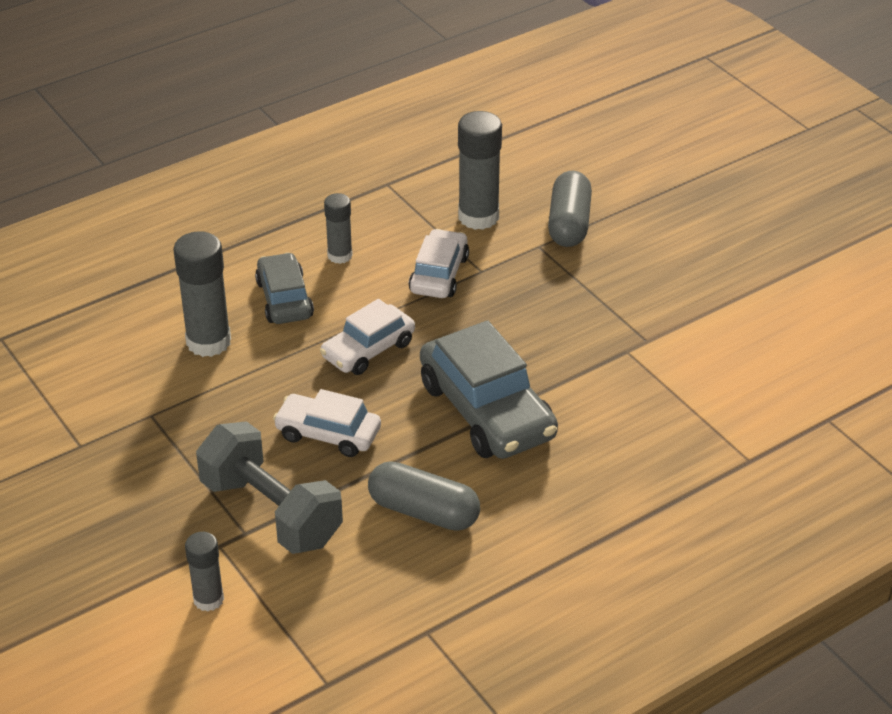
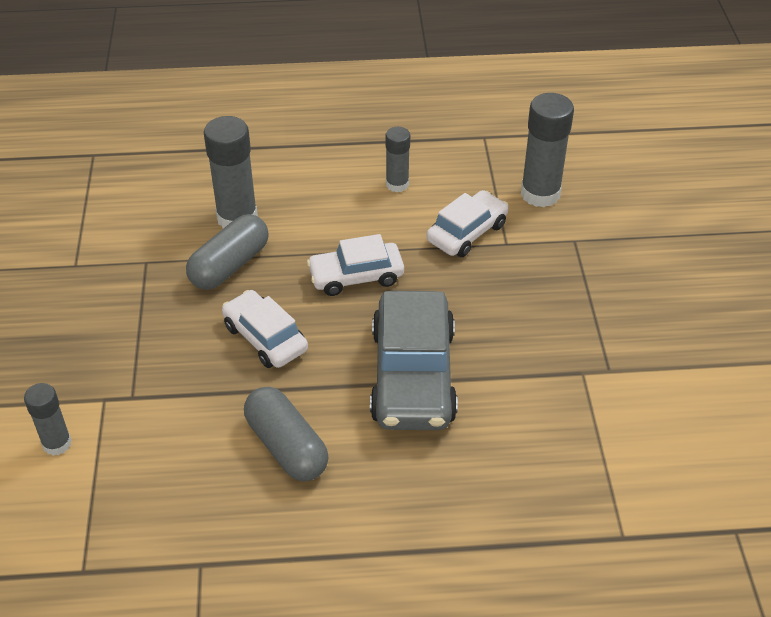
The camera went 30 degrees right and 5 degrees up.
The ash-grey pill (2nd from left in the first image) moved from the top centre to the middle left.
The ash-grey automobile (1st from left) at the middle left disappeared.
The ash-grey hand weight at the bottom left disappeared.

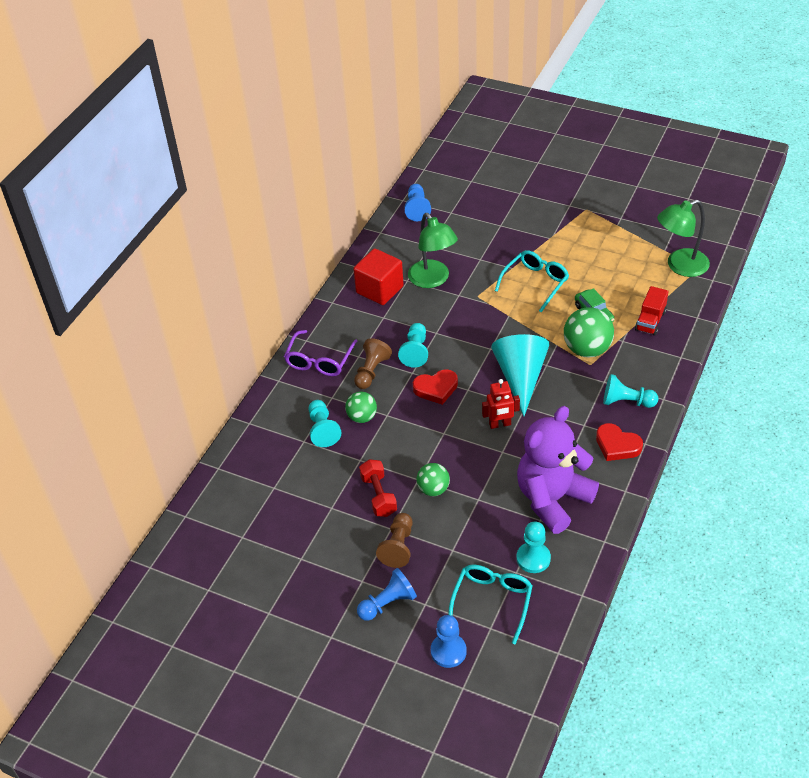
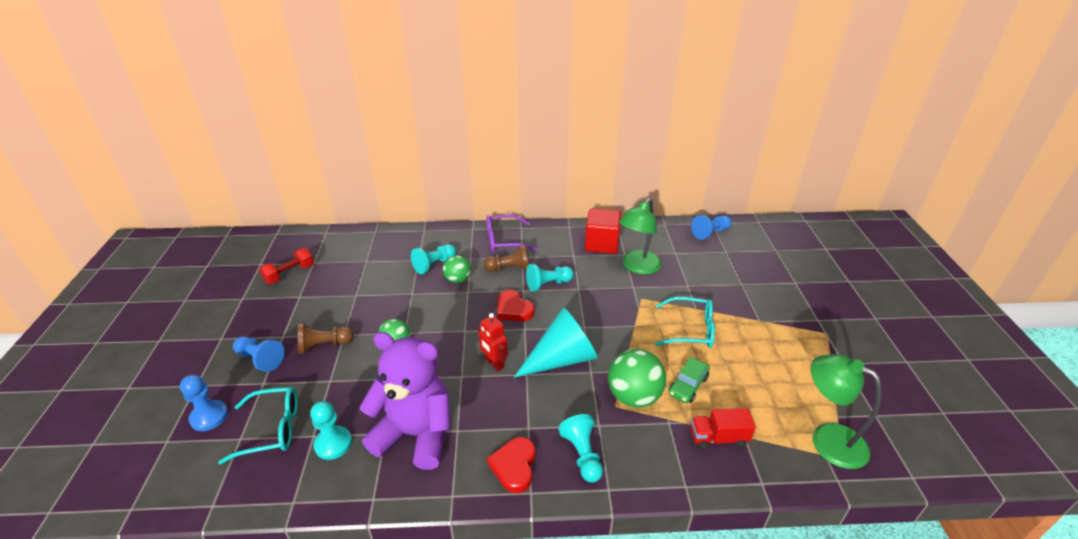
The camera went 60 degrees right and 10 degrees down.
The crimson hand weight moved from the centre to the middle left.

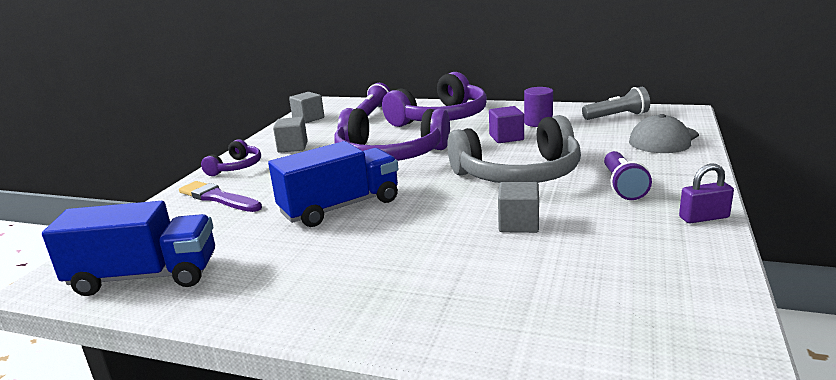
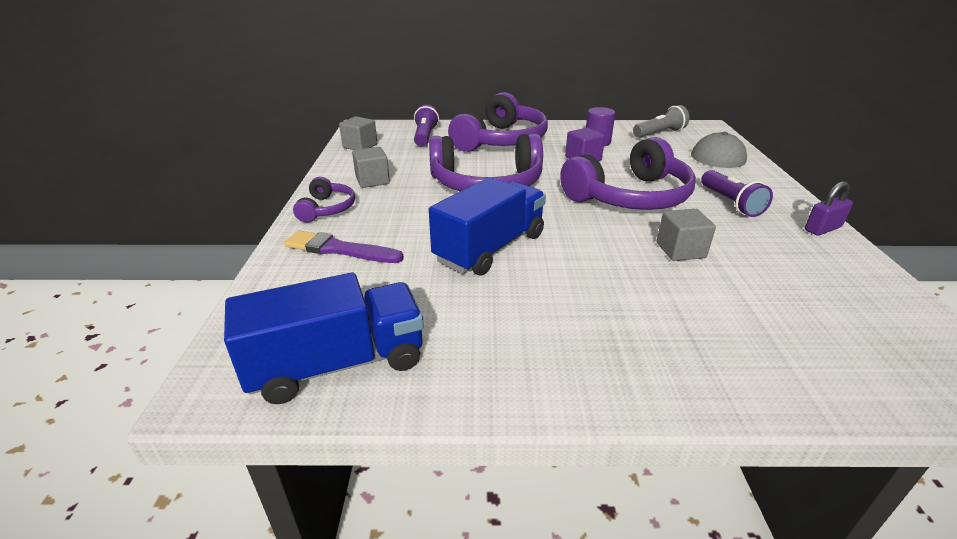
The camera went 20 degrees left and 10 degrees up.
The ash-grey headphones at the centre became the purple headphones (4th from left) at the top centre.

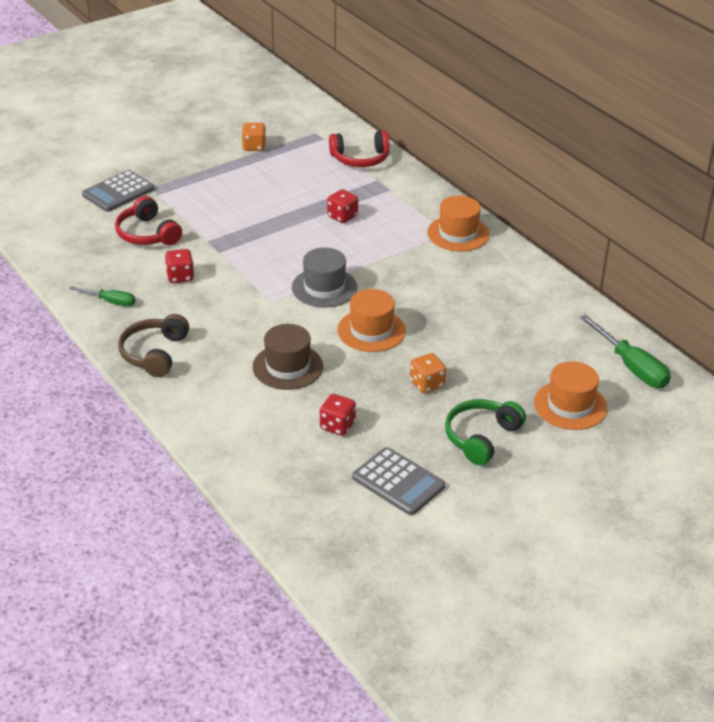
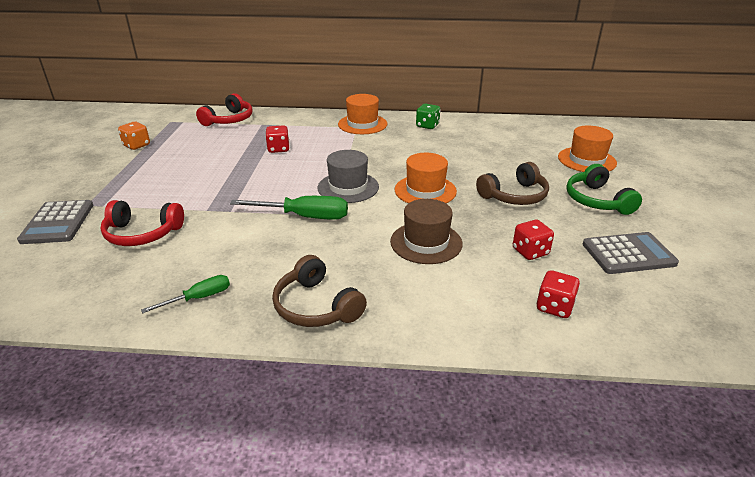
The camera went 50 degrees left and 5 degrees down.
The crimson die (1st from left in the first image) moved from the middle left to the middle right.
The leaf-green flat screwdriver (2nd from left) moved from the middle right to the centre.
The orange die (2nd from left) at the centre was replaced by the dark brown headphones (2nd from left) at the middle right.
The leaf-green die at the top centre appeared.

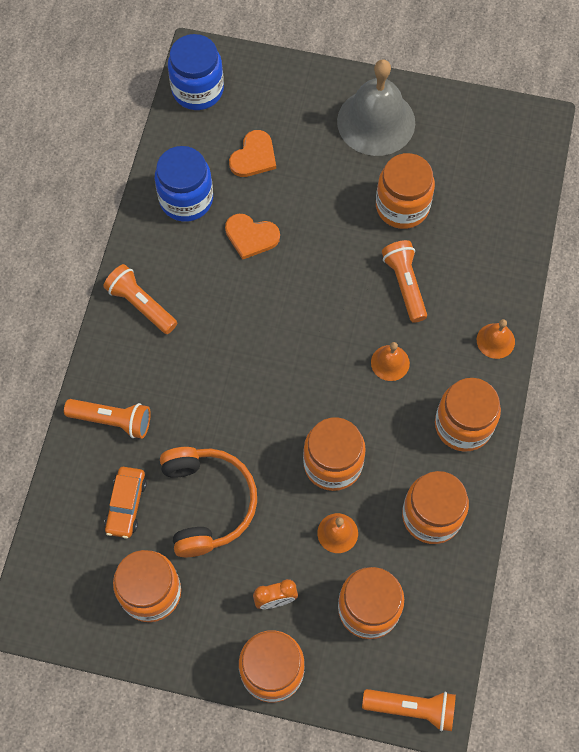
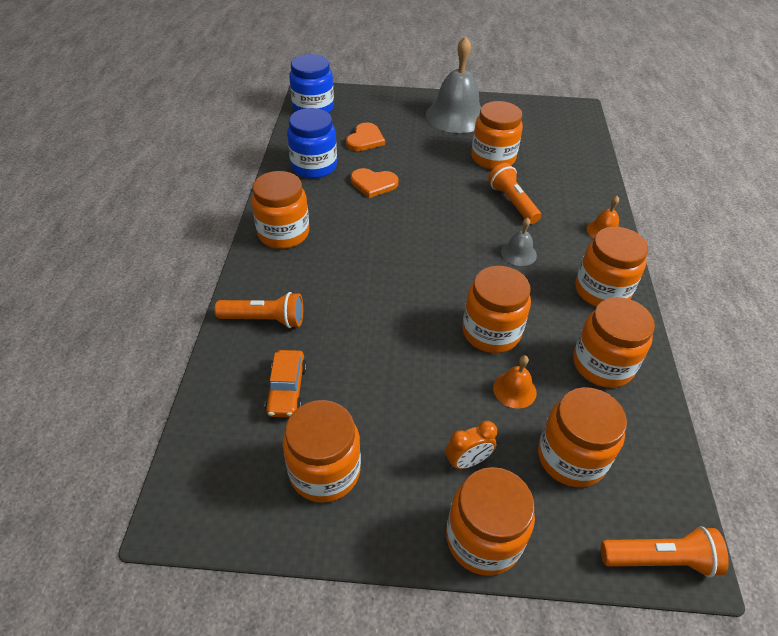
The camera went 10 degrees left and 20 degrees down.
The orange torch (2nd from left) at the middle left was replaced by the orange preserve jar (1st from left) at the top centre.
The orange bell (2nd from left) at the middle right became the ash-grey bell (2nd from left) at the middle right.
The orange headphones at the bottom centre disappeared.

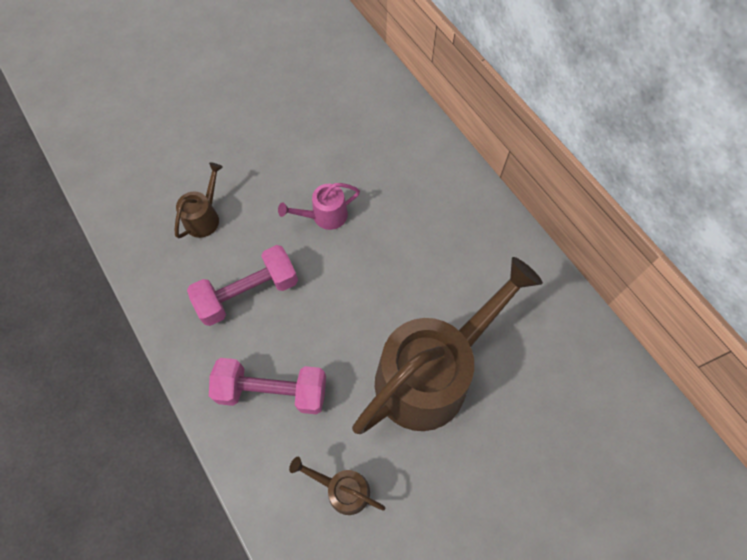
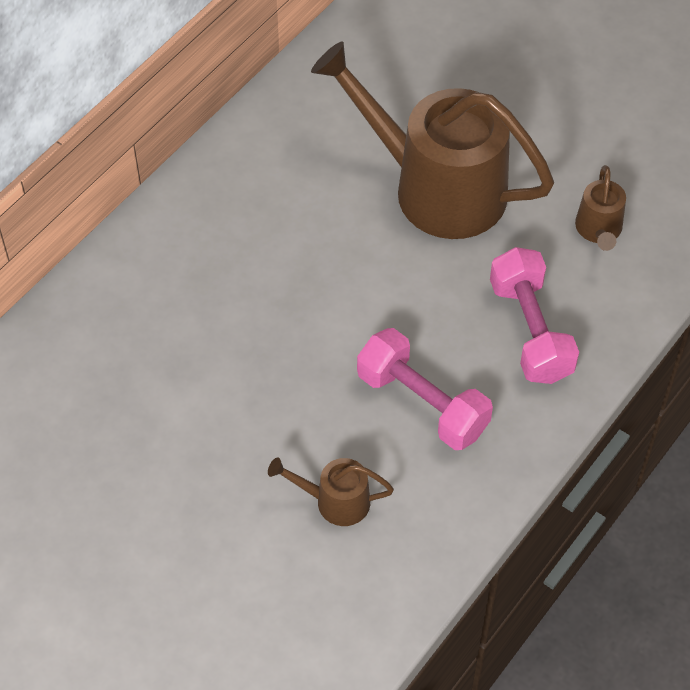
The camera went 110 degrees left and 10 degrees down.
The rosy watering can at the centre disappeared.

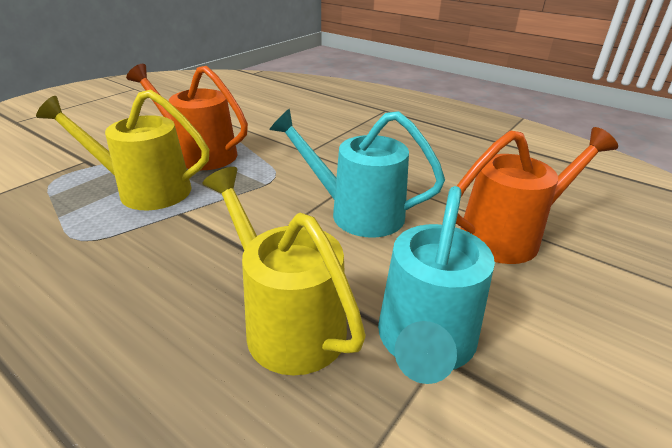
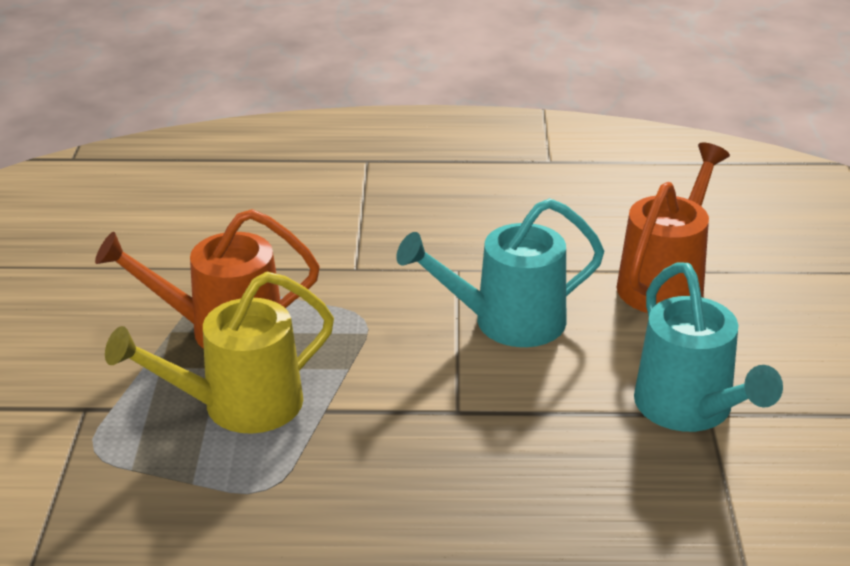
The camera went 35 degrees left and 0 degrees up.
The golden watering can (2nd from left) at the centre disappeared.

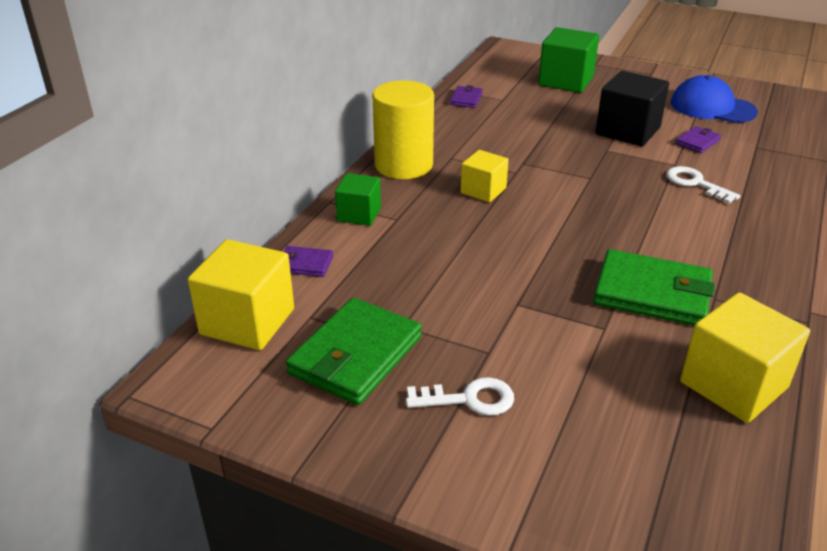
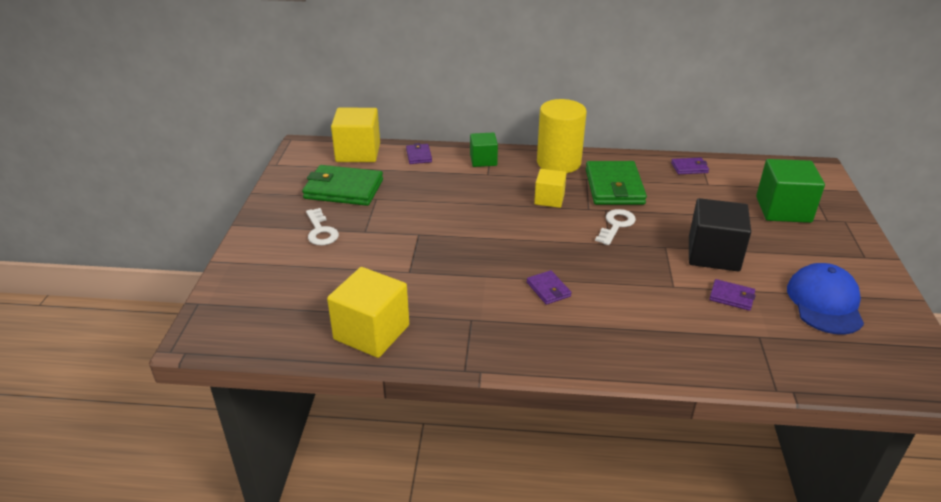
The camera went 70 degrees right and 0 degrees up.
The snow-white latchkey (2nd from left) moved from the middle right to the centre.
The leaf-green billfold (2nd from left) moved from the middle right to the centre.
The purple billfold (2nd from left) at the centre appeared.

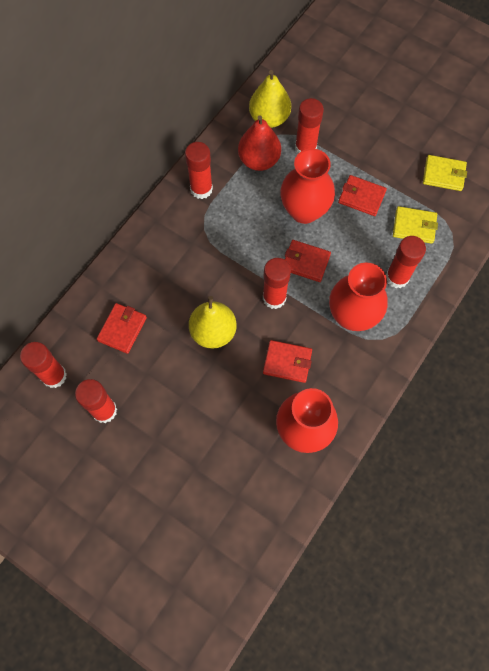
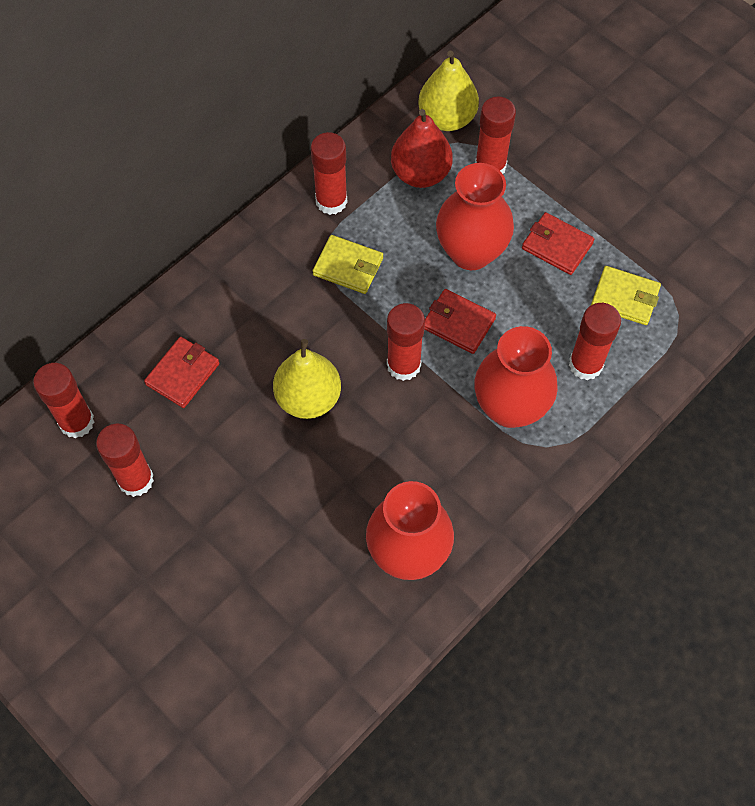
The camera went 10 degrees right and 5 degrees down.
The golden billfold (2nd from left in the first image) moved from the top right to the top centre.
The crimson billfold (2nd from left) at the centre disappeared.

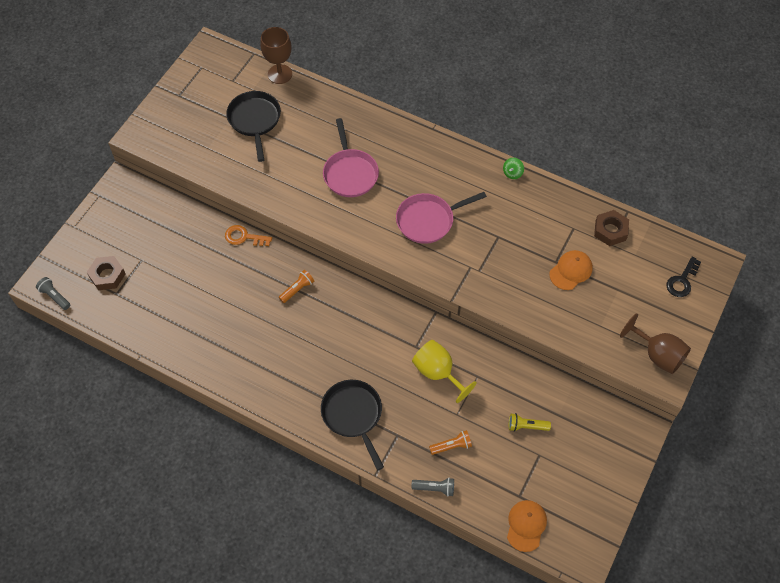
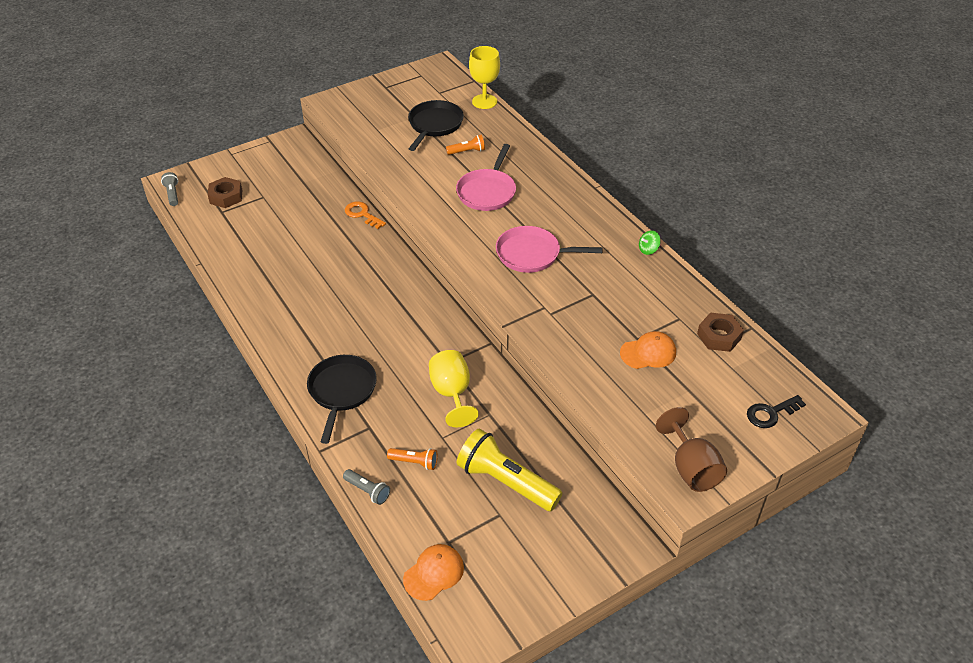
The camera went 30 degrees right and 15 degrees down.
The dark brown goblet (1st from left) at the top centre became the golden goblet (2nd from left) at the top centre.
The orange torch (1st from left in the first image) moved from the centre to the top centre.
The golden torch at the bottom right changed to 2.11 times the size.

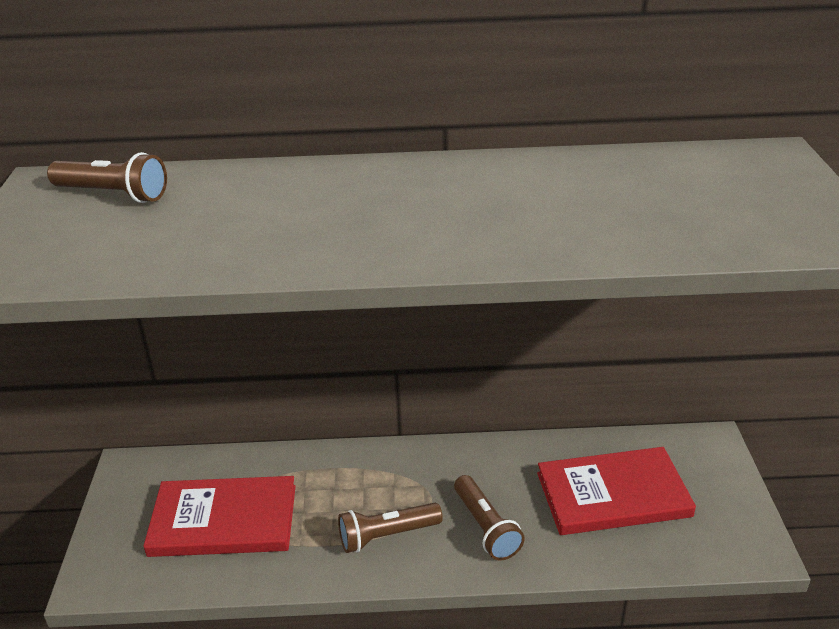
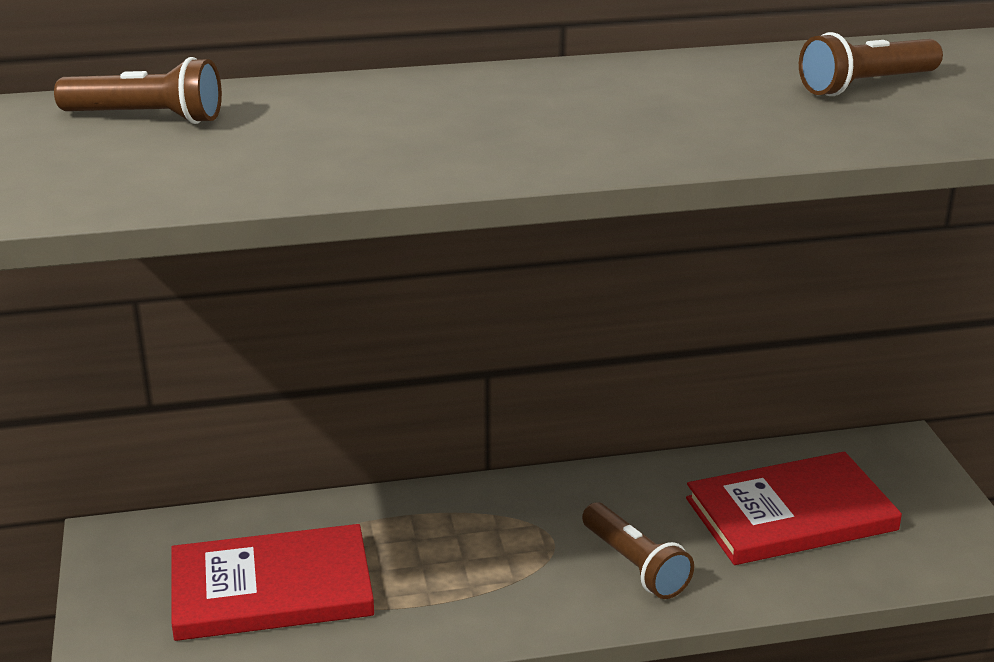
The camera went 10 degrees left and 5 degrees down.
The dark brown torch (2nd from left in the first image) moved from the bottom centre to the top right.

